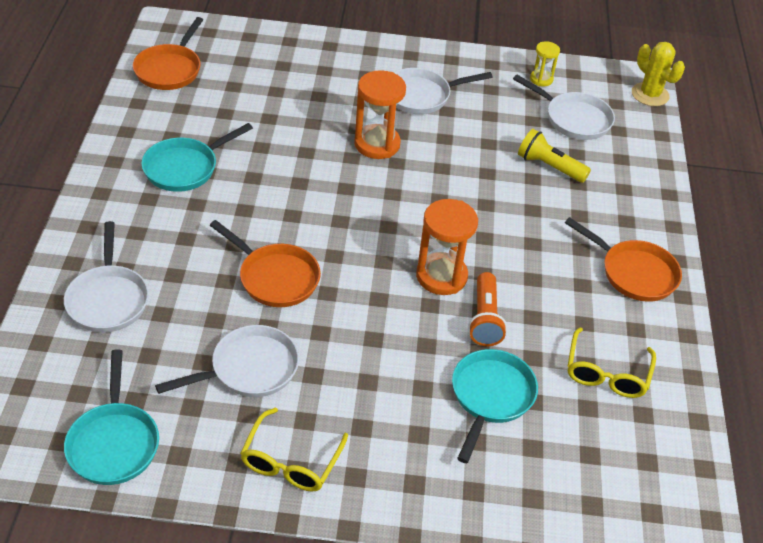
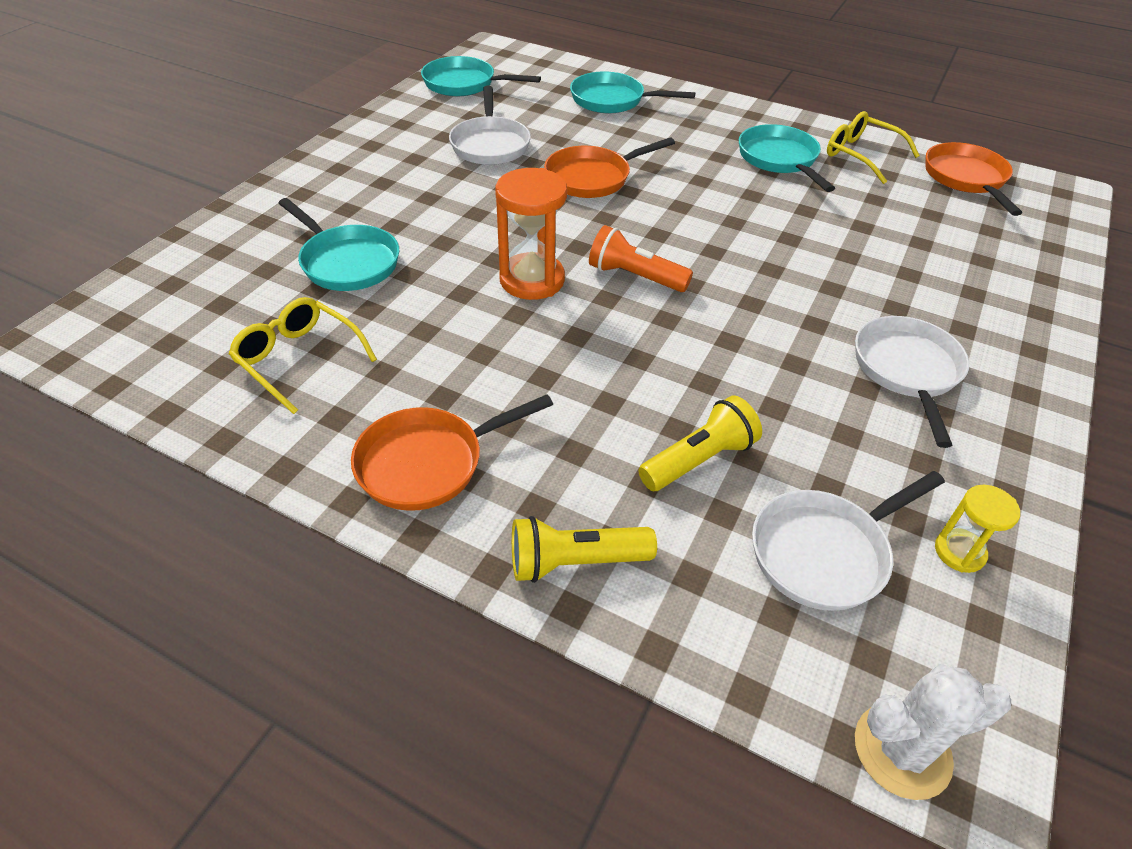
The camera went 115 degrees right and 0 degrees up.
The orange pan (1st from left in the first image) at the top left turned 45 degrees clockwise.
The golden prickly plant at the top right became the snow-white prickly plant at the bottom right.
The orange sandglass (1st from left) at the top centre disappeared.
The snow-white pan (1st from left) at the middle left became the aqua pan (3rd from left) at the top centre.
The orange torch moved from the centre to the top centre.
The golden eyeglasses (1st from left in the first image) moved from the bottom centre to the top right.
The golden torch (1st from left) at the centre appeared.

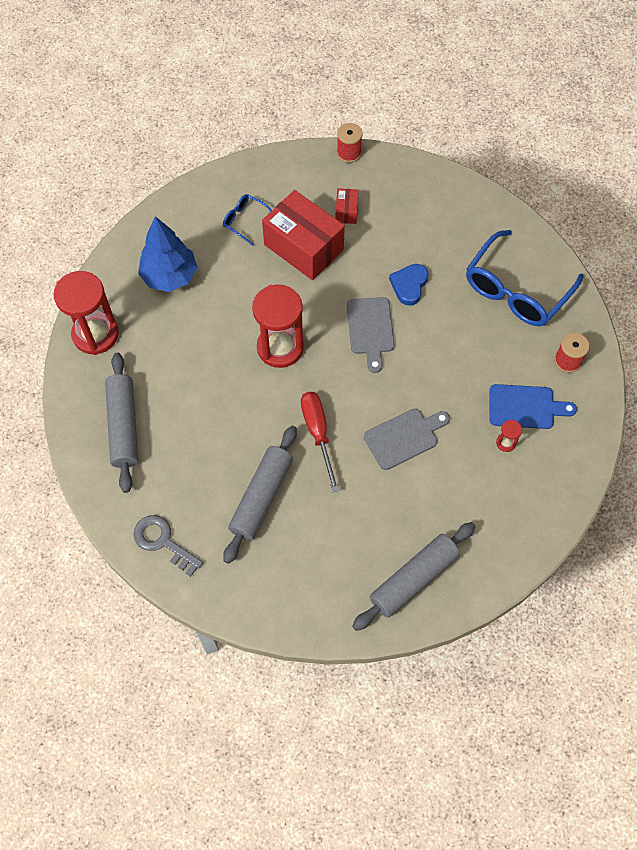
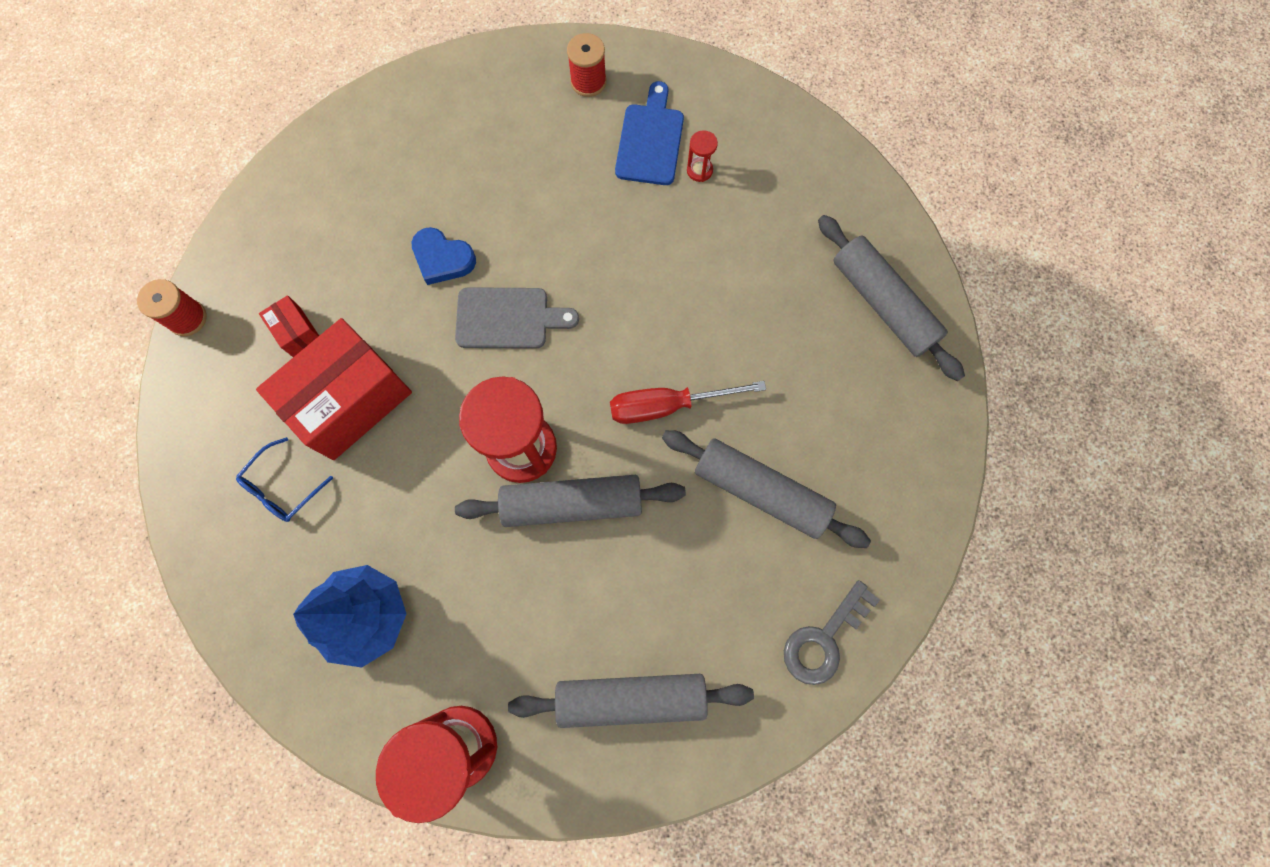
The camera went 85 degrees left and 10 degrees up.
The crimson parcel (2nd from left in the first image) at the top centre turned 45 degrees clockwise.
The blue eyeglasses (2nd from left) at the top right disappeared.
The ash-grey cutting board (2nd from left) at the centre disappeared.
The ash-grey rolling pin (1st from left) at the centre appeared.

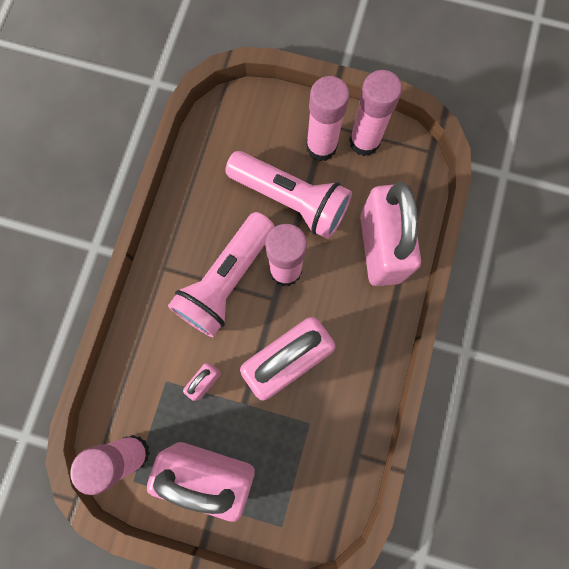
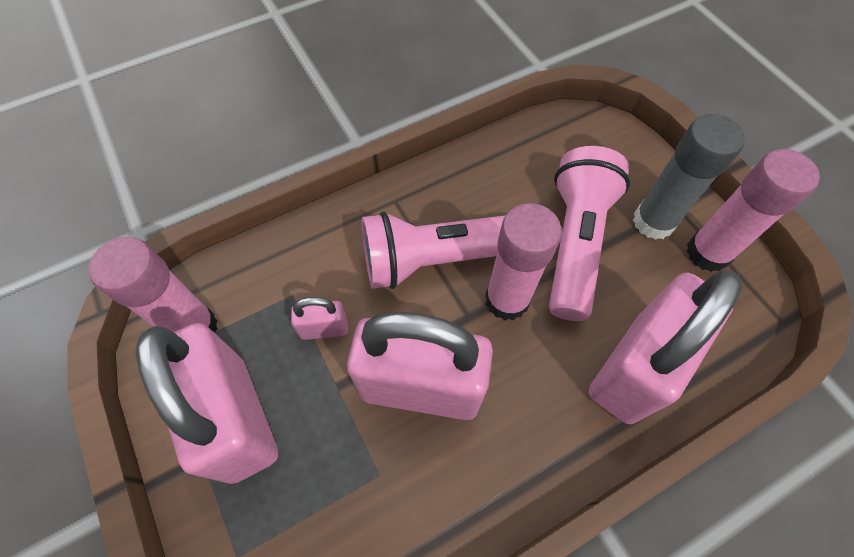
The camera went 45 degrees right and 15 degrees down.
The rosy glue (3rd from left) at the top centre became the ash-grey glue at the top right.
The rosy torch (2nd from left) at the centre turned 150 degrees counterclockwise.

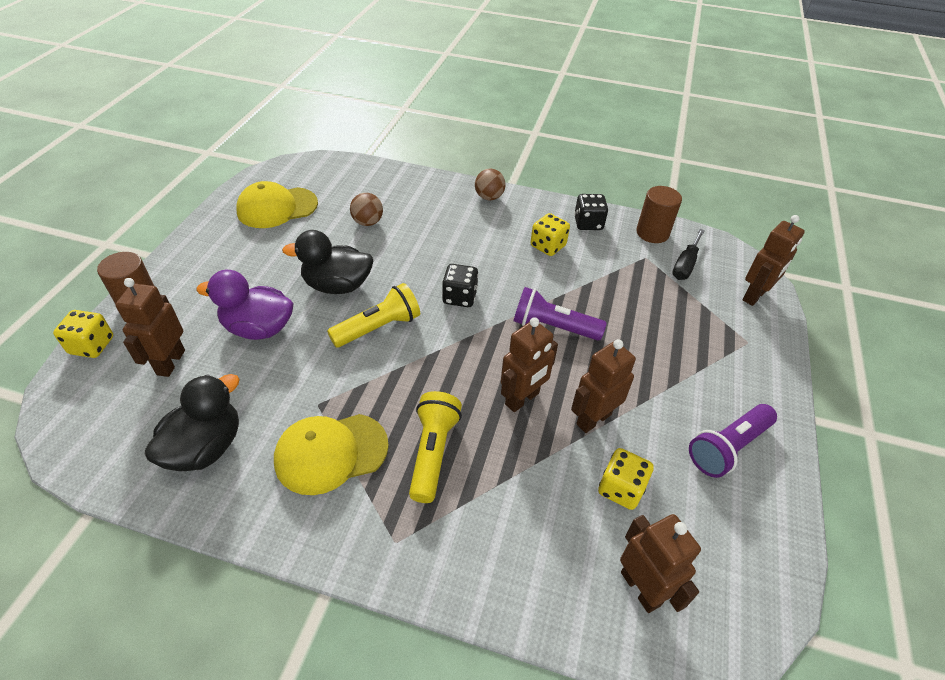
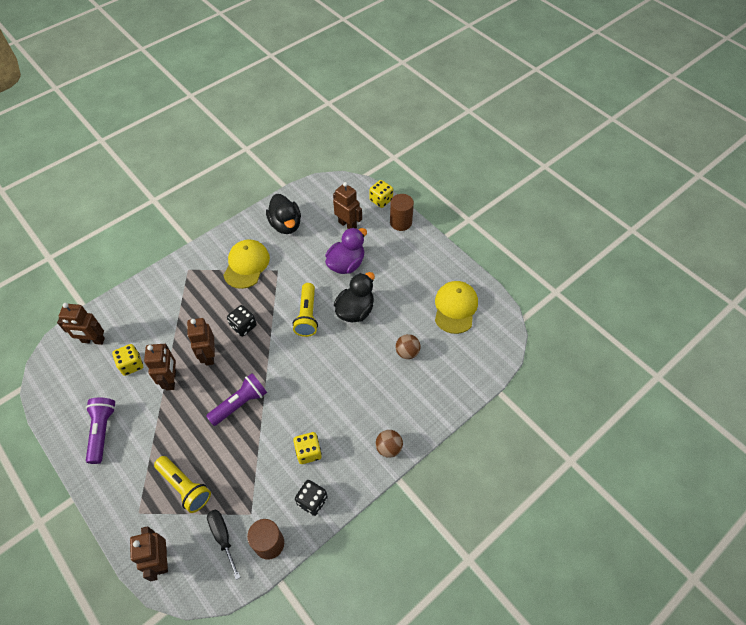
The camera went 125 degrees right and 10 degrees up.
The ebony die (1st from left) moved from the centre to the middle left.
The golden torch (2nd from left in the first image) moved from the centre to the bottom left.

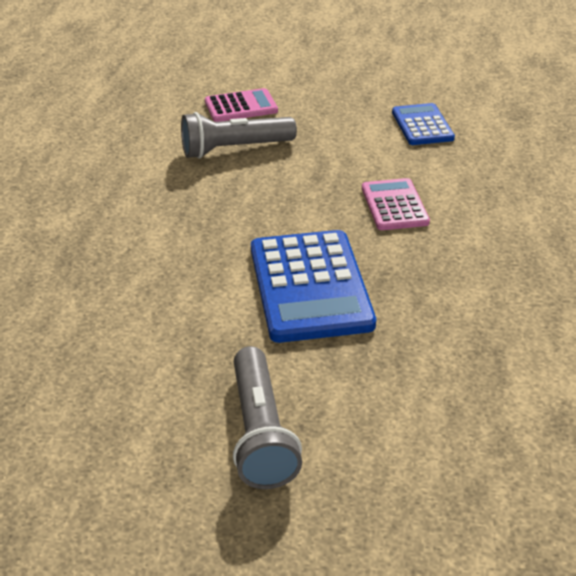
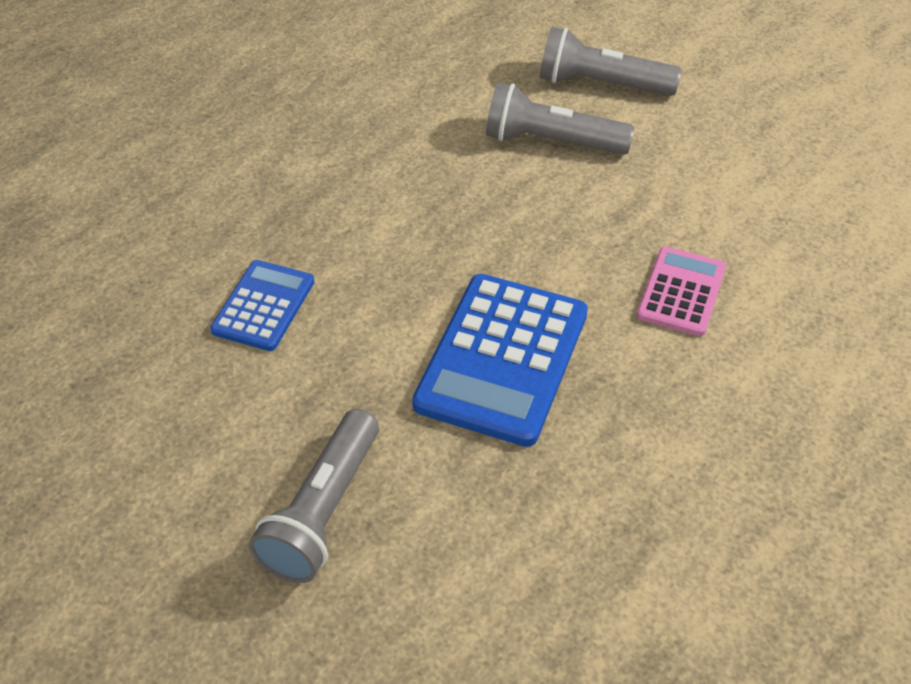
The camera went 30 degrees right and 10 degrees up.
The rosy pocket calculator (1st from left) at the top centre was replaced by the ash-grey torch (3rd from left) at the top right.
The blue pocket calculator (2nd from left in the first image) moved from the top right to the middle left.

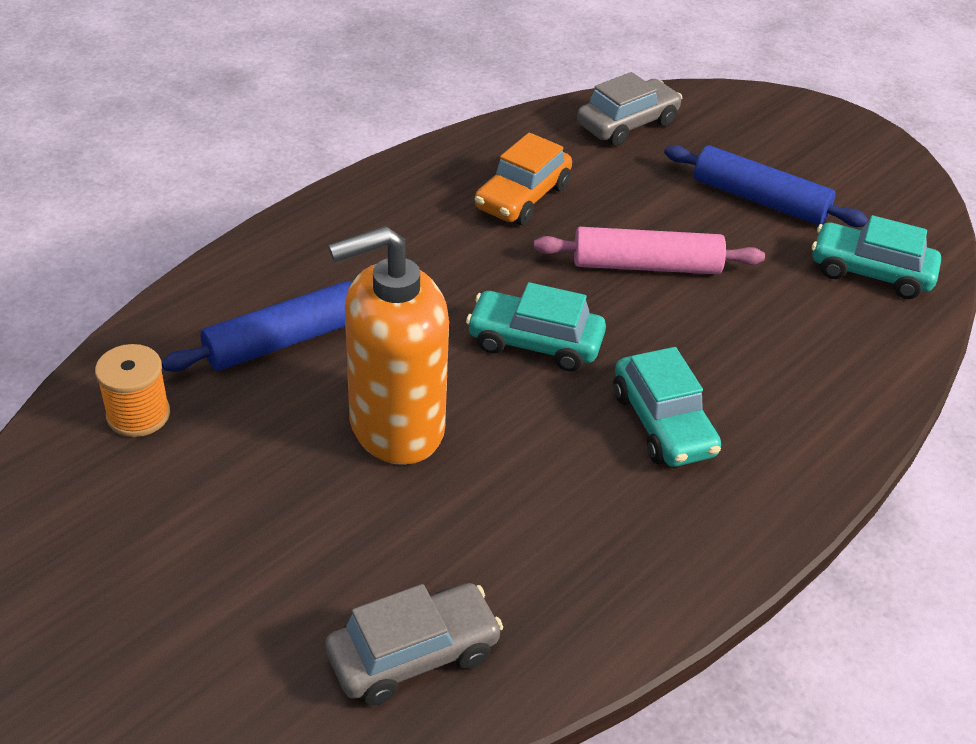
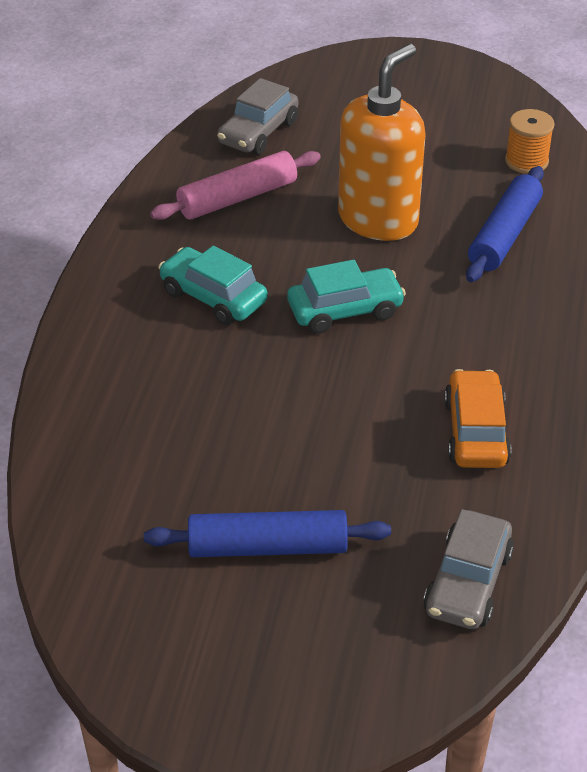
The camera went 150 degrees right and 0 degrees up.
The aqua automobile (3rd from left) at the middle right disappeared.
The rosy rolling pin moved from the centre to the top centre.

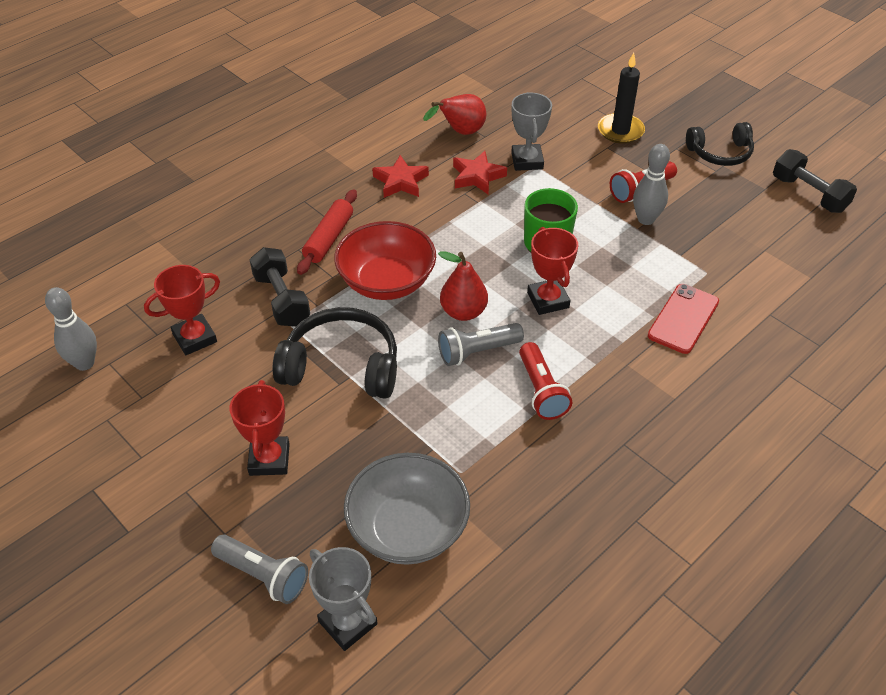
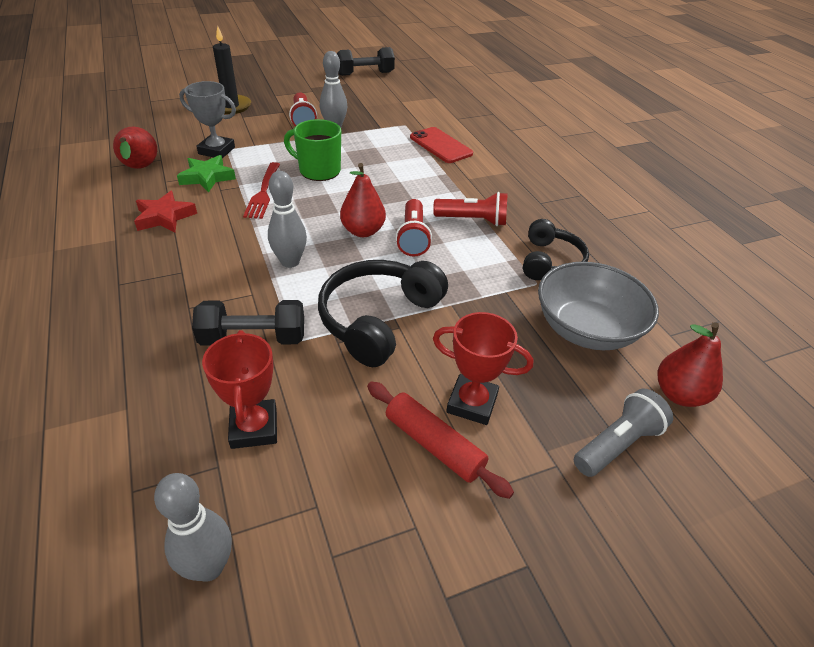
The camera went 70 degrees left and 5 degrees down.
The ebony headphones (2nd from left) moved from the top right to the middle right.
The crimson star shape (2nd from left) at the top centre became the leaf-green star shape at the top left.
The crimson rolling pin moved from the centre to the bottom centre.
The crimson bowl at the centre was replaced by the ash-grey tenpin (2nd from left) at the centre.
The crimson trophy (3rd from left) at the centre disappeared.
The ash-grey torch (2nd from left) at the centre became the crimson torch (2nd from left) at the centre.
The ash-grey trophy (1st from left) at the bottom centre was replaced by the crimson pear fruit (3rd from left) at the middle right.
The crimson table fork at the top left appeared.

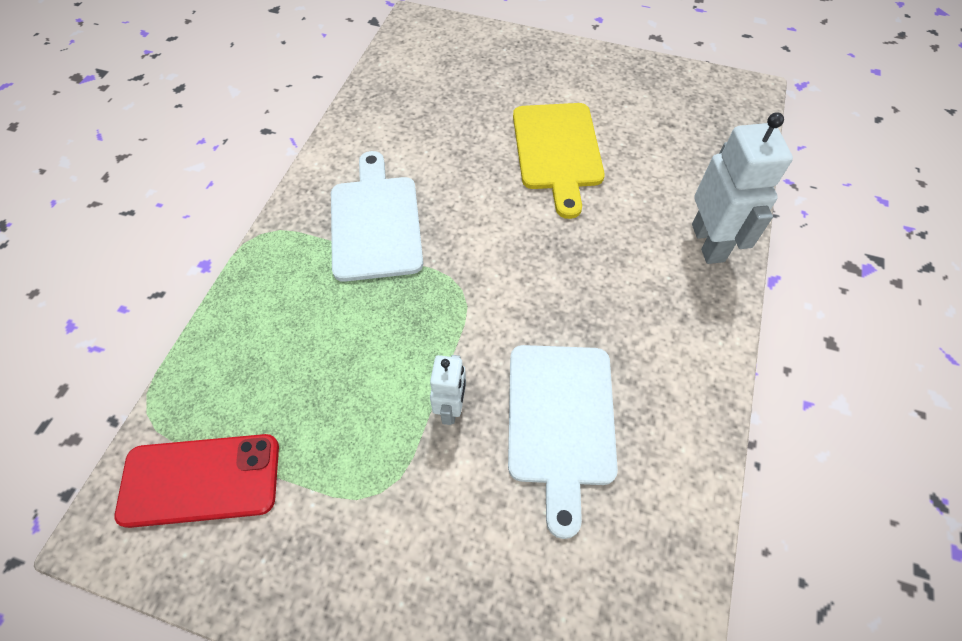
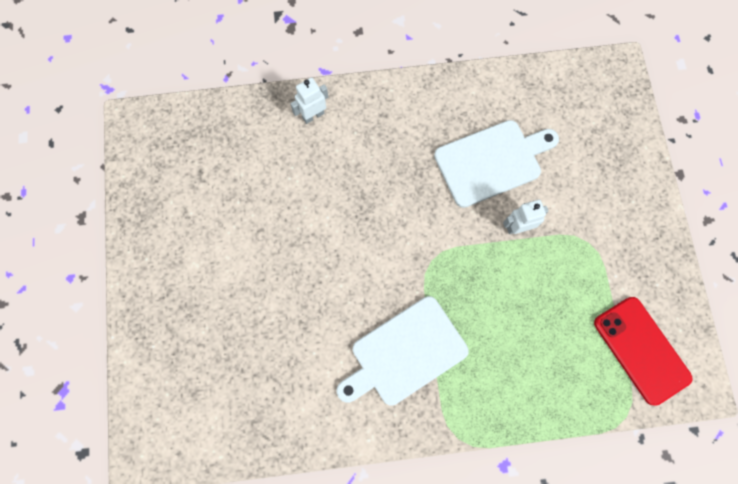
The camera went 115 degrees left and 15 degrees up.
The golden cutting board at the top centre disappeared.
The snow-white toy robot (2nd from left in the first image) at the top right changed to 0.57 times the size.

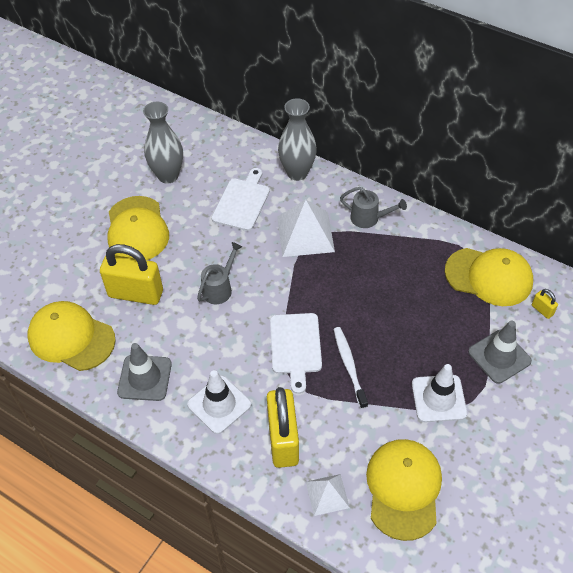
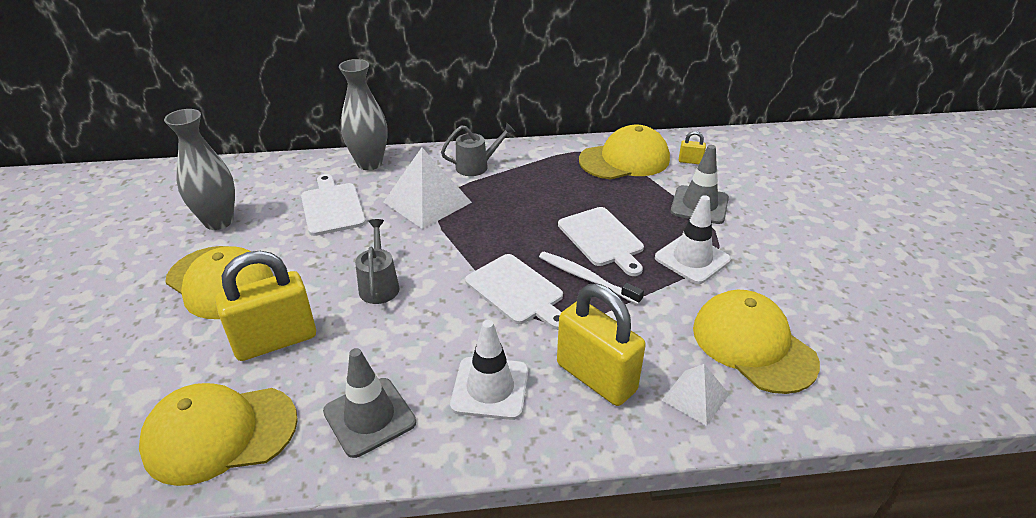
The camera went 40 degrees left and 15 degrees down.
The snow-white cutting board (3rd from left) at the centre appeared.

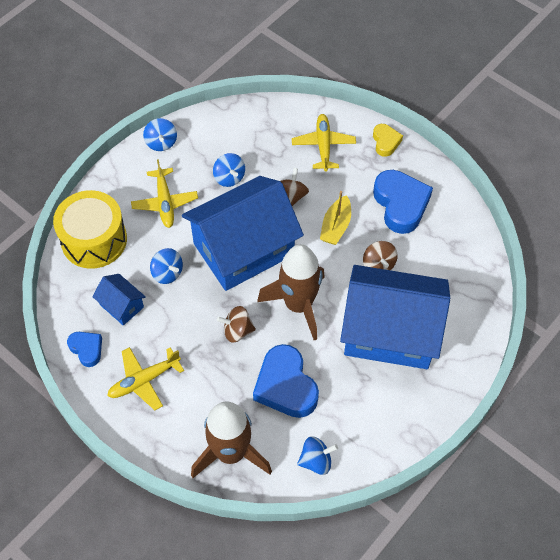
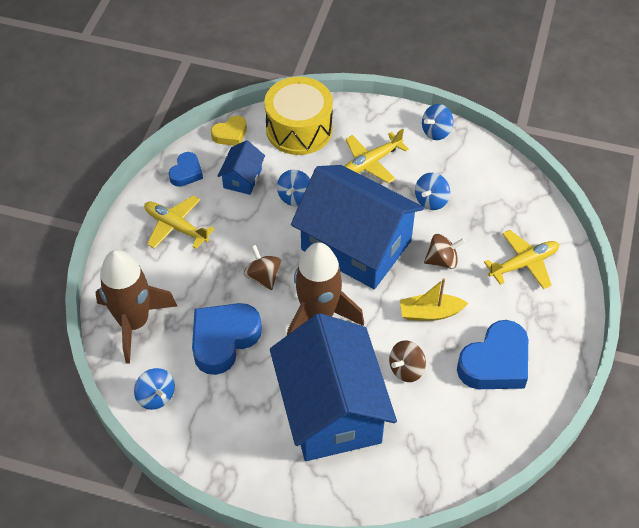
The camera went 65 degrees right and 5 degrees down.
The golden heart moved from the top right to the top centre.

